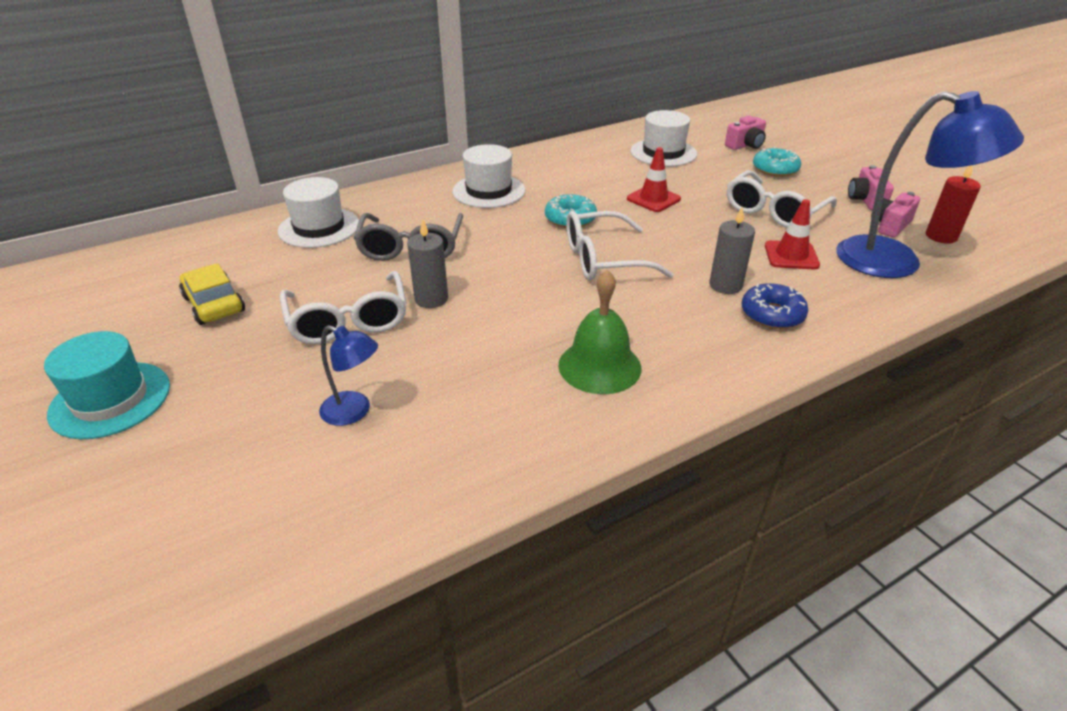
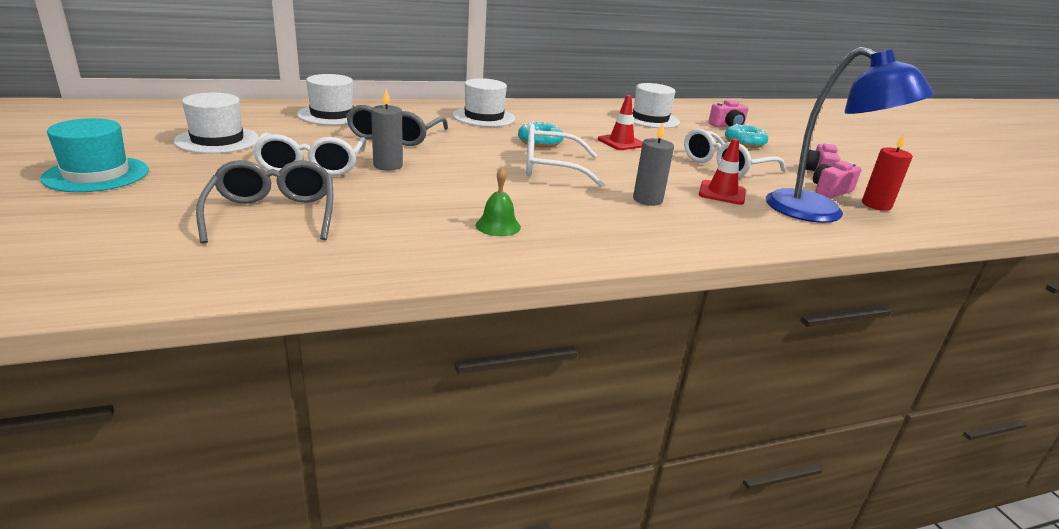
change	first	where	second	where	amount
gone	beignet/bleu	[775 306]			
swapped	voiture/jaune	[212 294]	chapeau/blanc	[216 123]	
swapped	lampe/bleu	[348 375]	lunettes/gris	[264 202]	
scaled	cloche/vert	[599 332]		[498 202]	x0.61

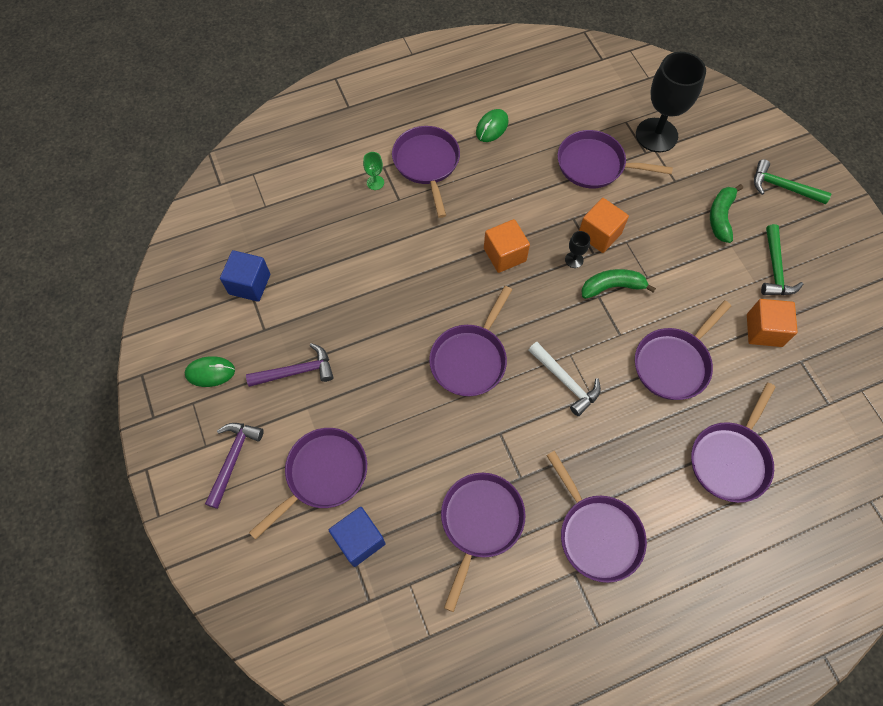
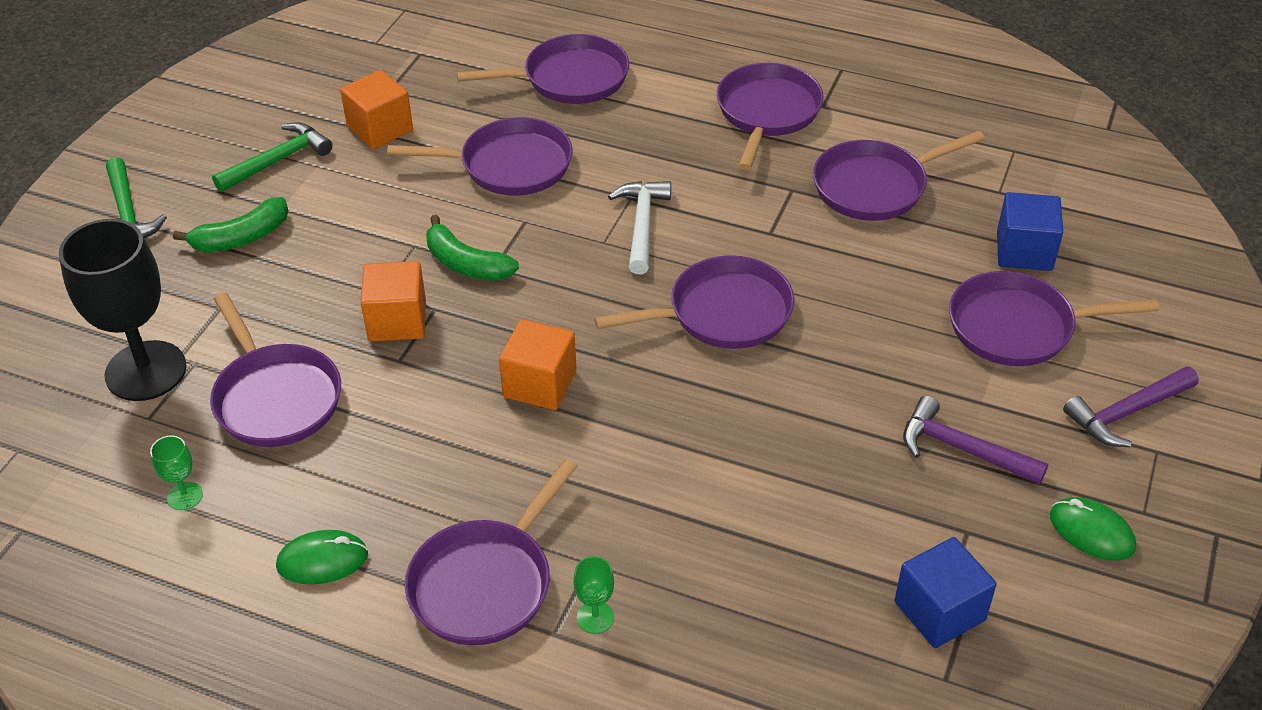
change	first	where	second	where	amount
gone	verre à pied/noir	[577 249]			
new			verre à pied/vert	[176 473]	

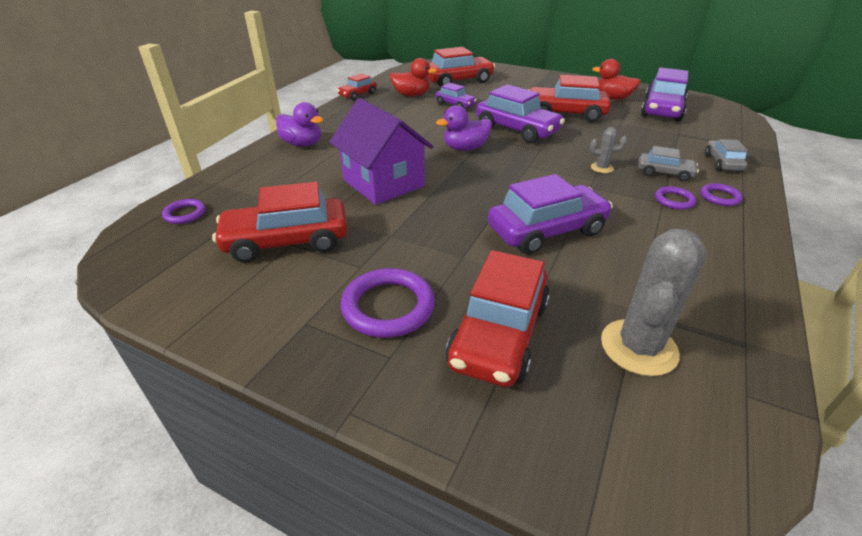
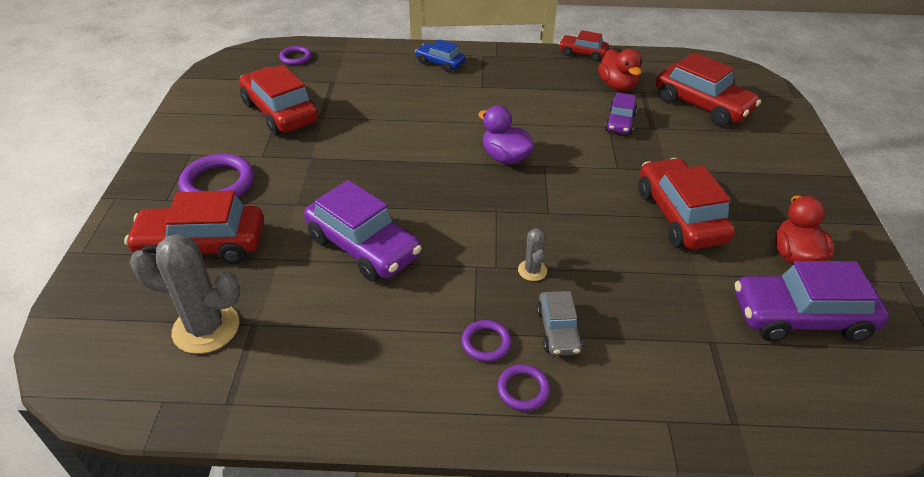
change	first	where	second	where	amount
gone	maison/violet	[381 151]			
gone	voiture/violet	[520 113]			
gone	voiture/gris	[726 155]			
swapped	canard/violet	[299 124]	voiture/bleu	[440 55]	

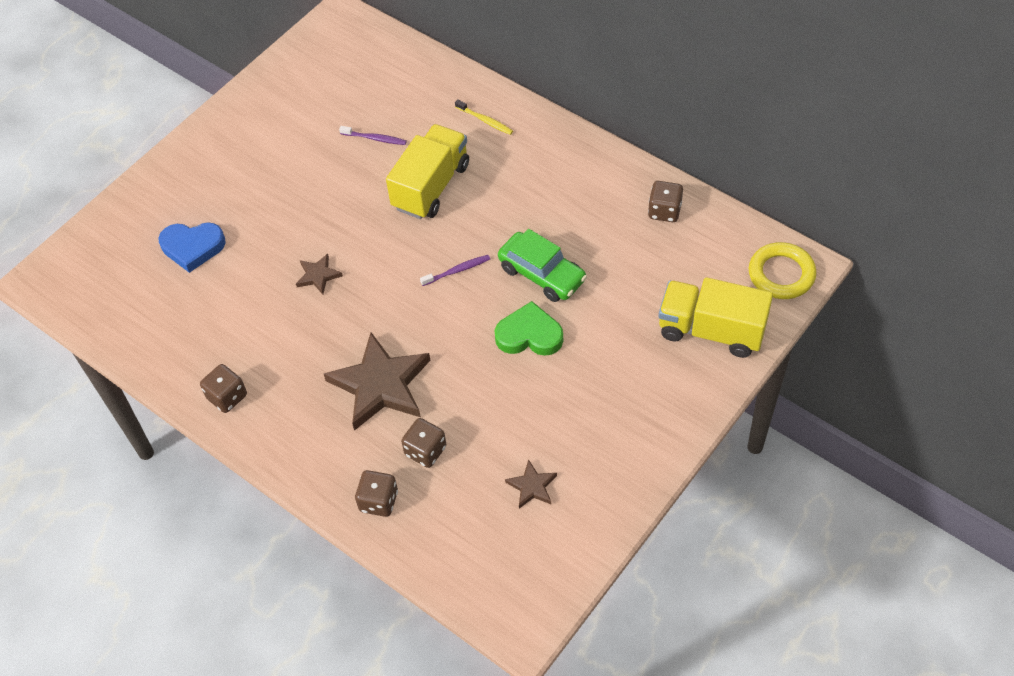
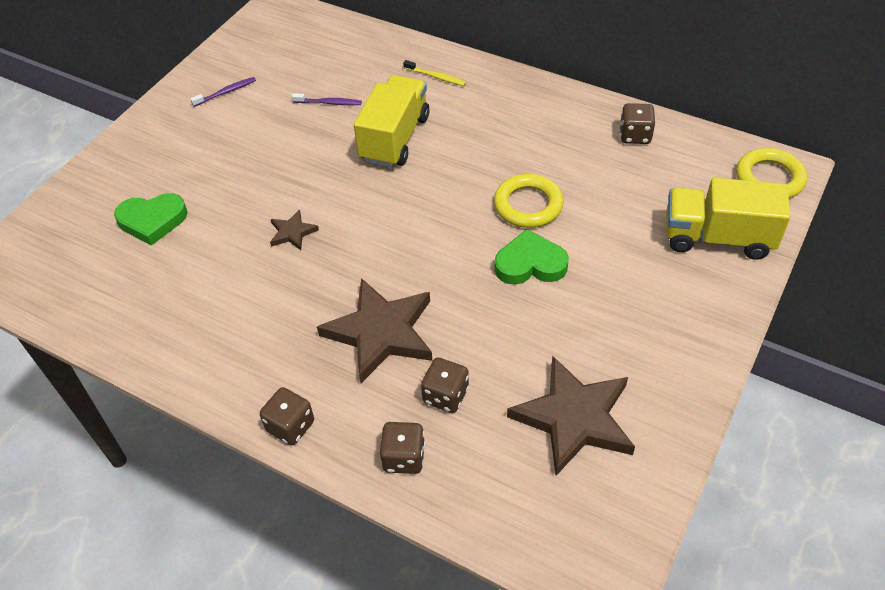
change	first	where	second	where	amount
shifted	dé/marron	[223 388]		[287 416]	
shifted	brosse à dents/violet	[455 270]		[223 92]	
swapped	voiture/vert	[542 265]	anneau/jaune	[529 201]	
repainted	cœur/bleu	[192 247]	cœur/vert	[151 219]	
scaled	étoile/marron	[531 484]		[571 416]	x2.16

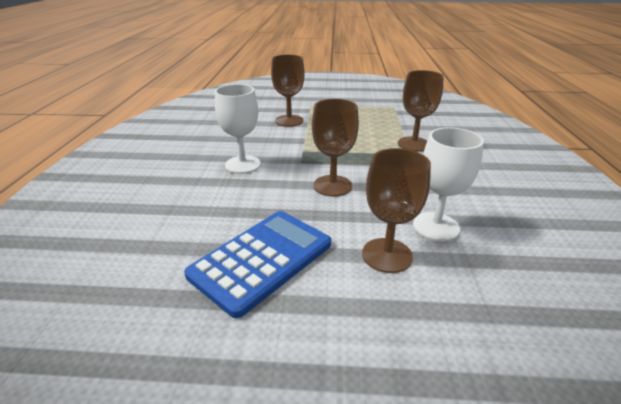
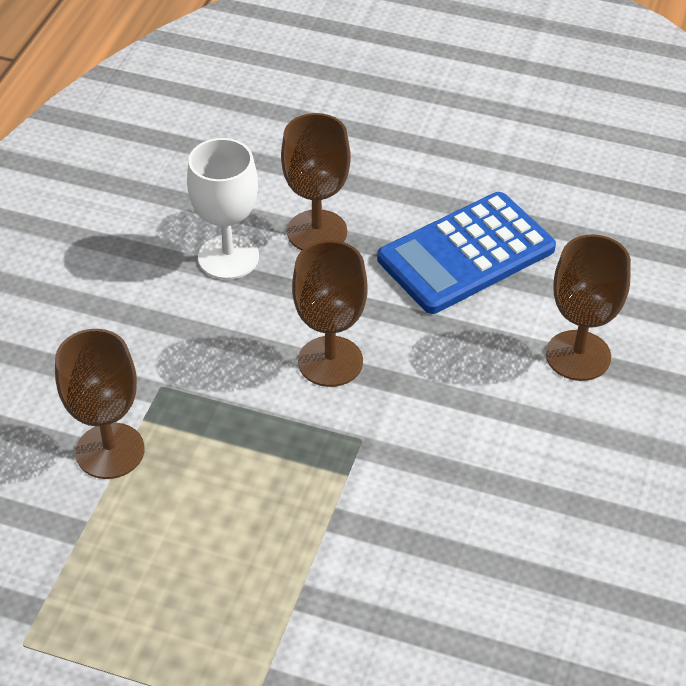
change	first	where	second	where	amount
gone	verre à pied/blanc	[238 129]			
shifted	verre à pied/marron	[288 91]		[588 307]	

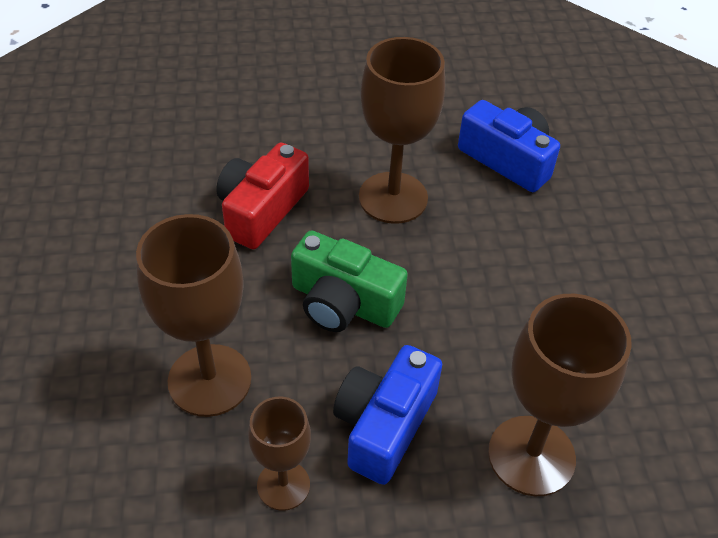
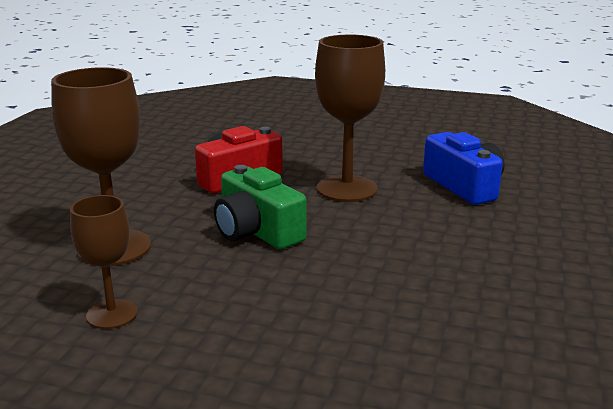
change	first	where	second	where	amount
gone	appareil photo/bleu	[387 415]			
gone	verre à pied/marron	[560 395]			

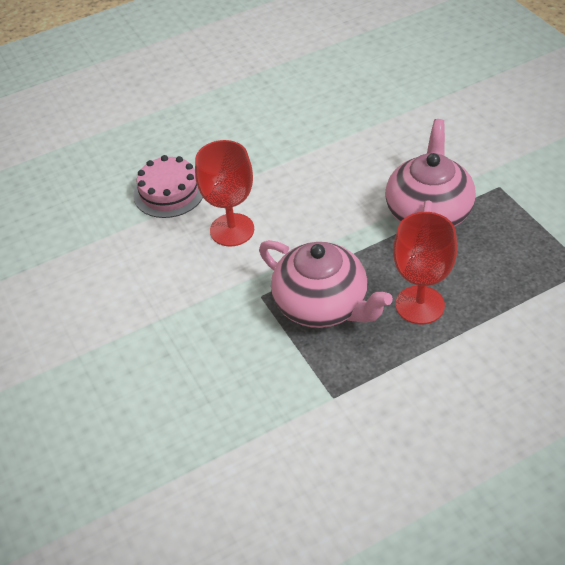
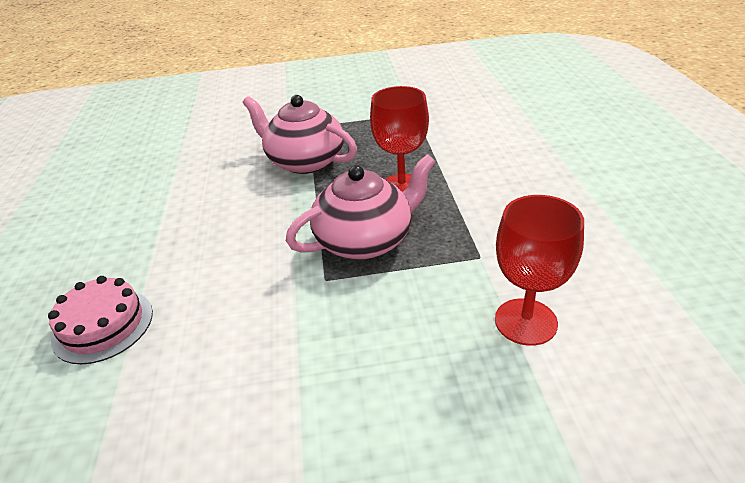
change	first	where	second	where	amount
shifted	verre à pied/rouge	[224 193]		[539 270]	

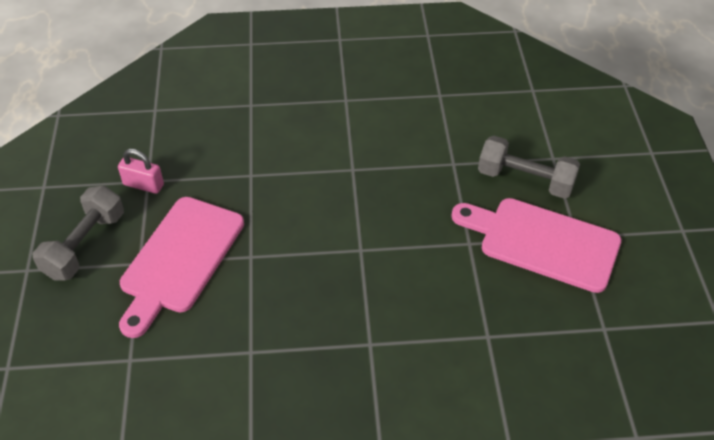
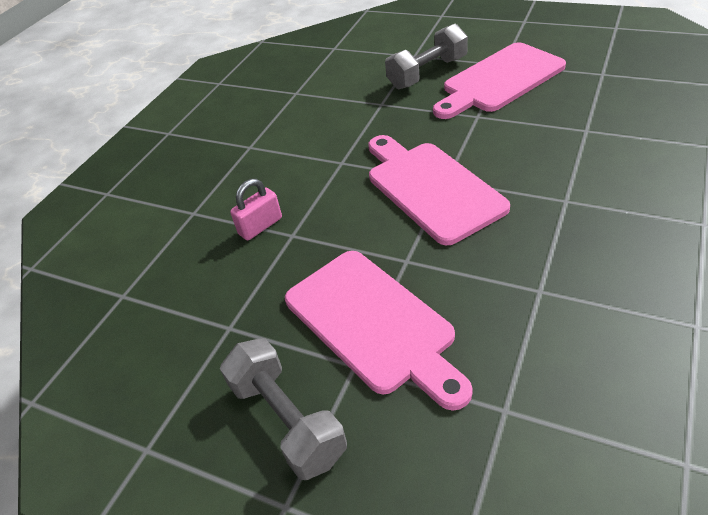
change	first	where	second	where	amount
new			planche à découper/rose	[439 190]	
shifted	cadenas/rose	[141 171]		[256 209]	

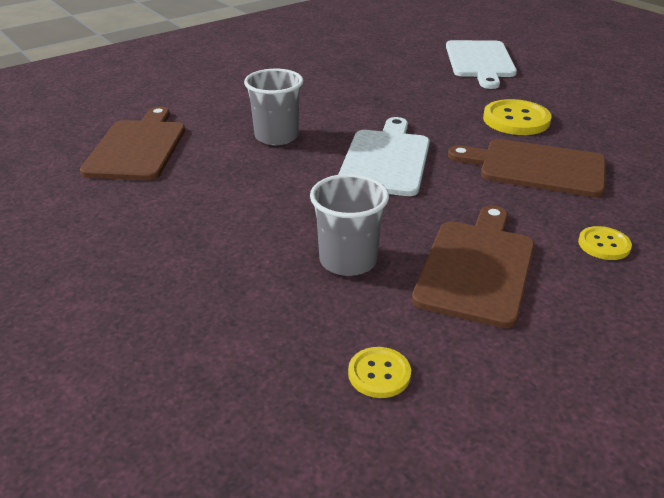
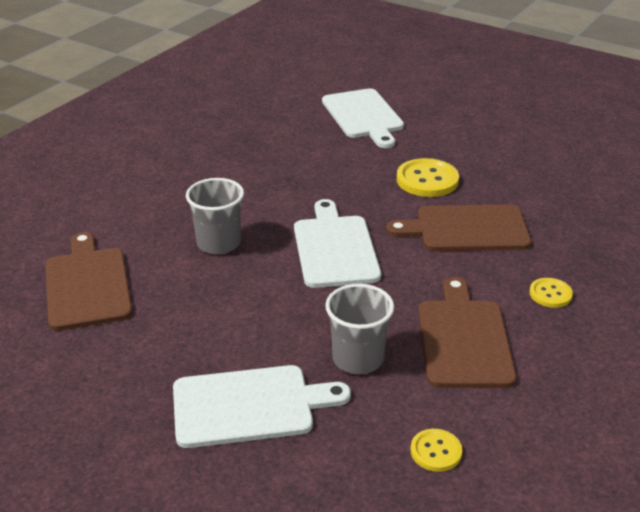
change	first	where	second	where	amount
new			planche à découper/blanc	[262 406]	

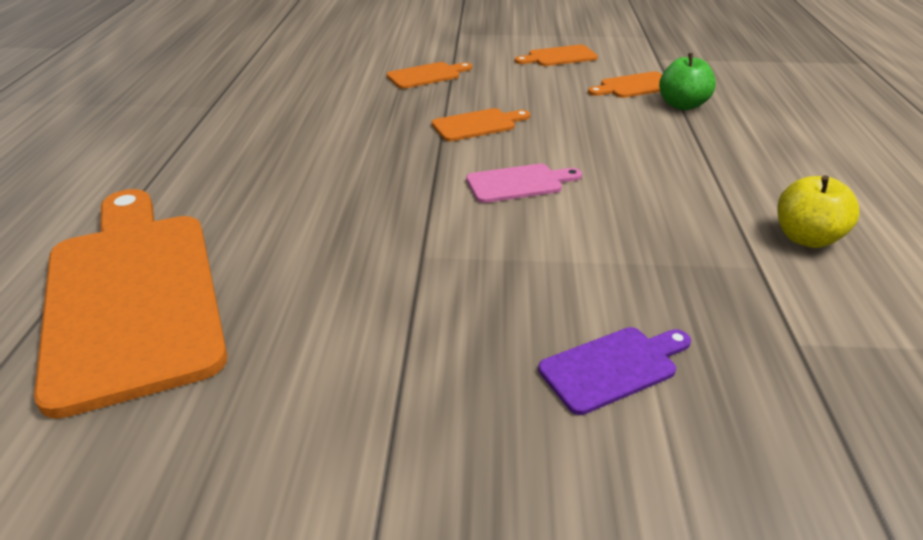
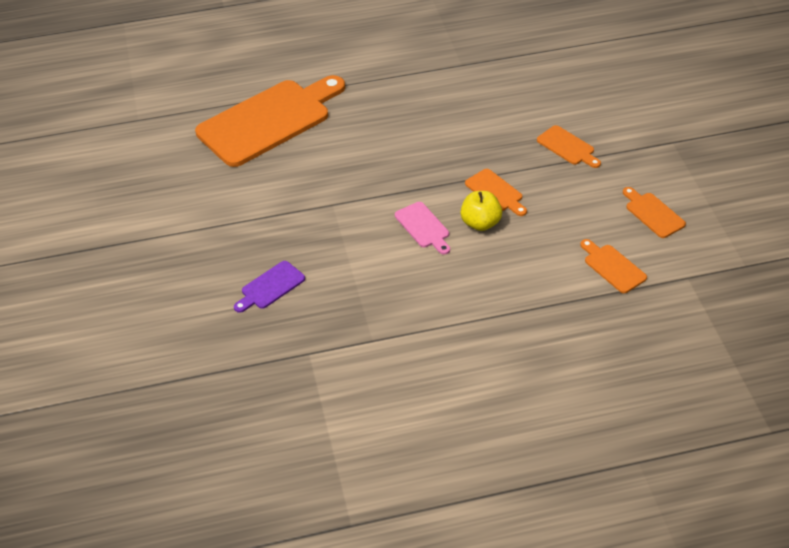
change	first	where	second	where	amount
gone	pomme/vert	[687 81]			
shifted	pomme/jaune	[818 211]		[481 211]	
rotated	planche à découper/violet	[614 371]		[269 287]	90 degrees clockwise

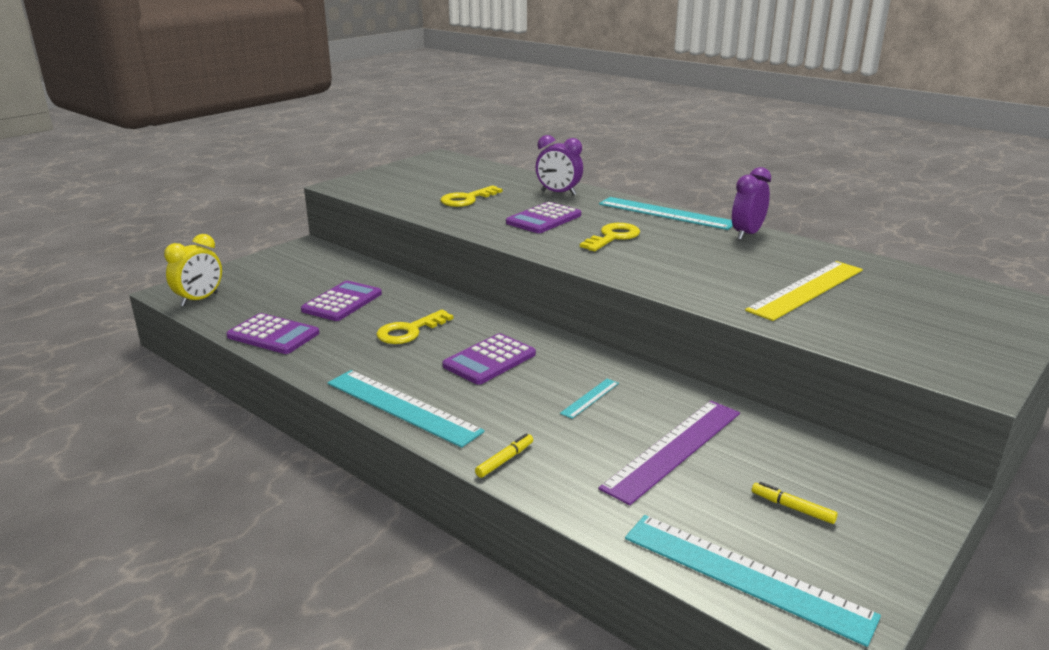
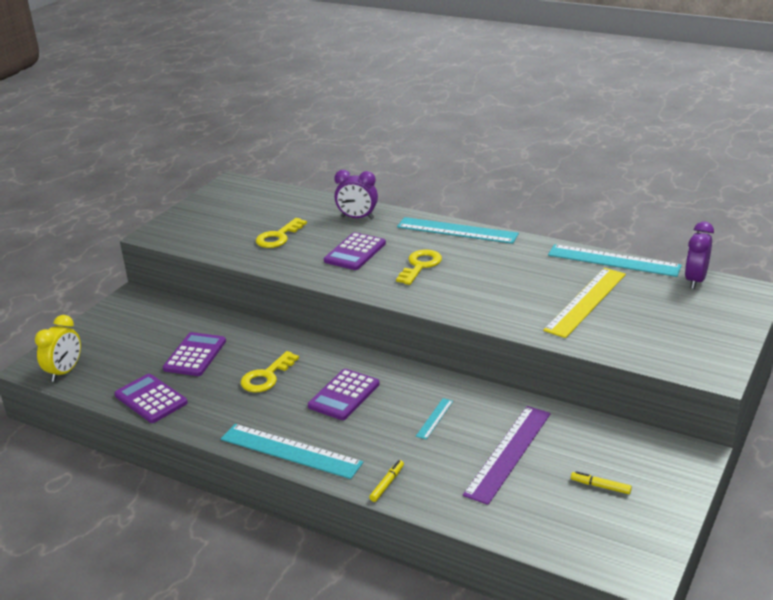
change	first	where	second	where	amount
shifted	règle/turquoise	[753 581]		[615 260]	
shifted	réveil/violet	[751 203]		[699 255]	
rotated	calculatrice/violet	[272 333]		[151 398]	150 degrees counterclockwise

